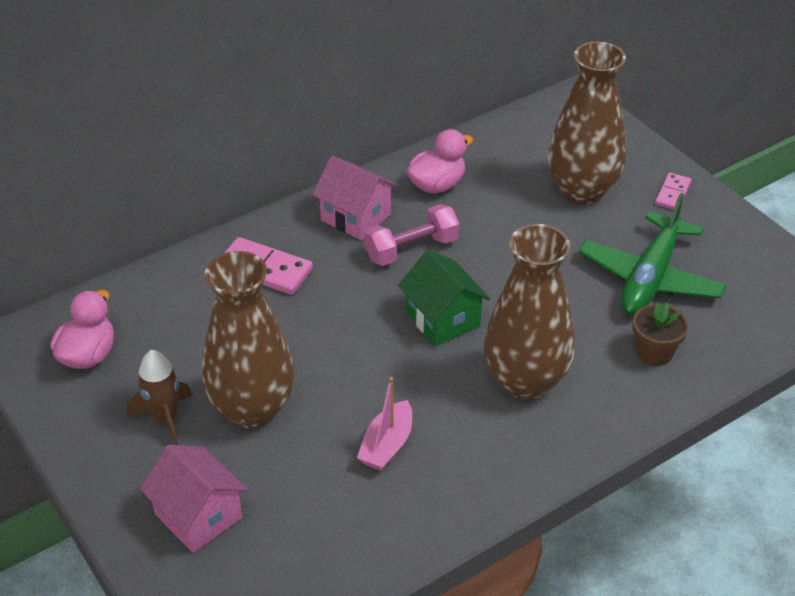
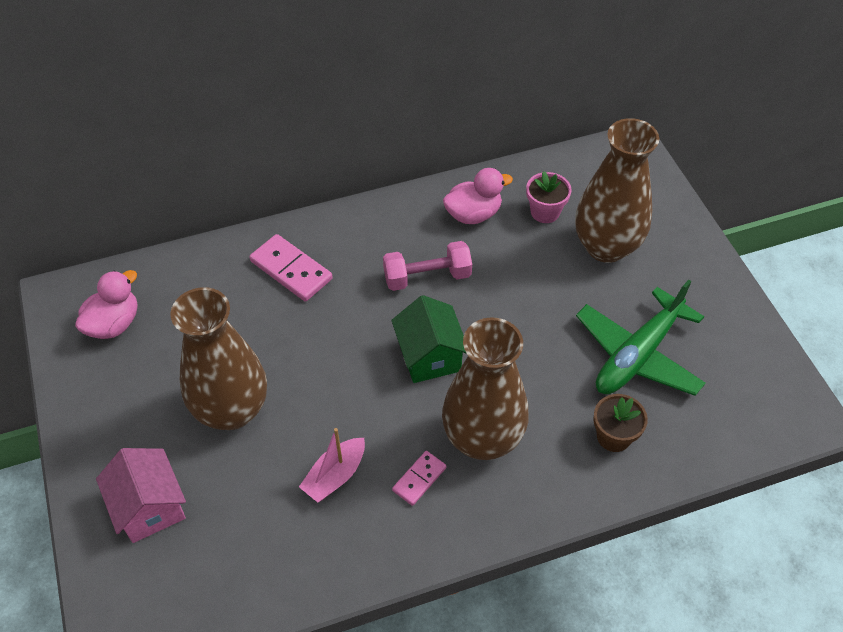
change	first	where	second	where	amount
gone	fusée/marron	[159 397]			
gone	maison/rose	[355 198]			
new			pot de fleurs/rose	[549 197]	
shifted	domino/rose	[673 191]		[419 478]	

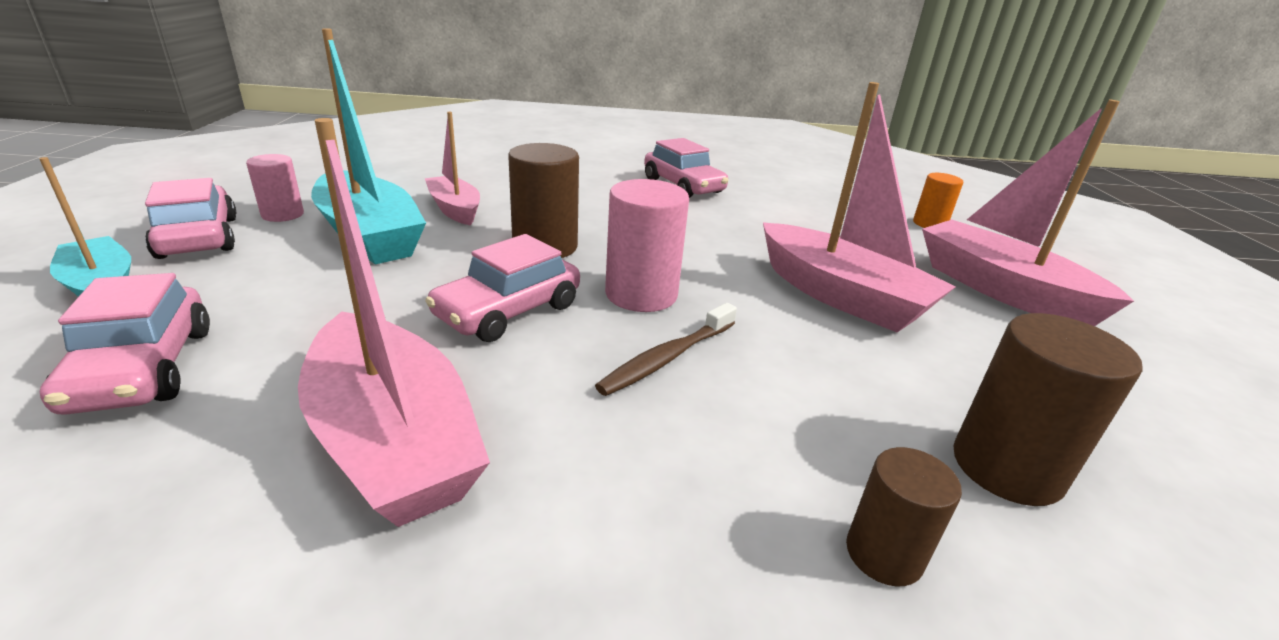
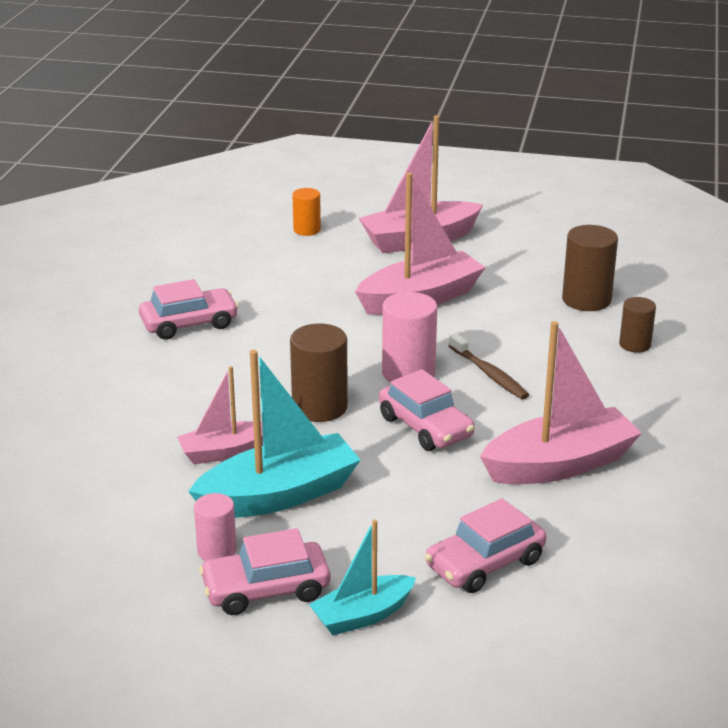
change	first	where	second	where	amount
rotated	voiture/rose	[125 344]		[485 545]	150 degrees clockwise

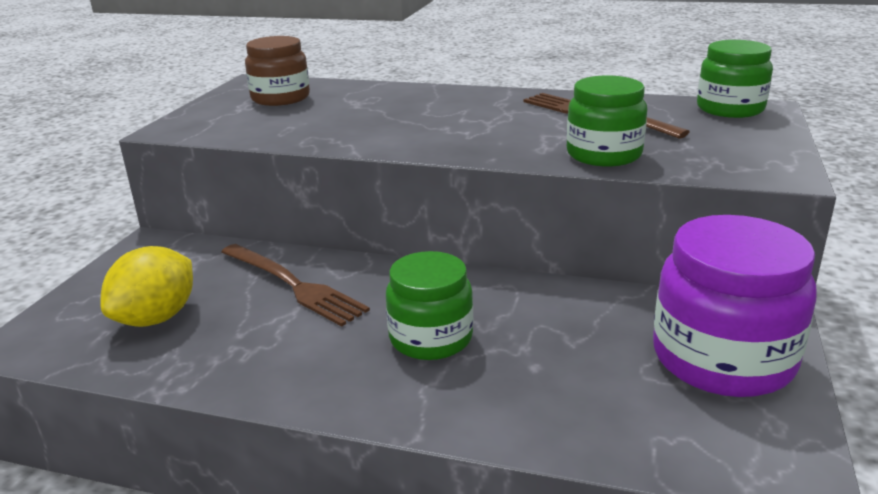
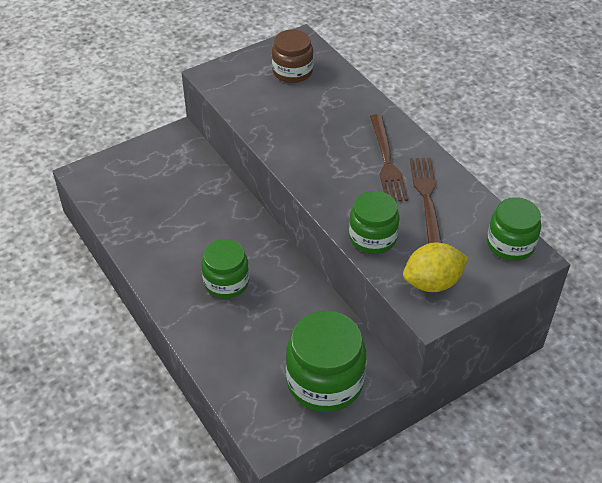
change	first	where	second	where	amount
shifted	citron/jaune	[146 286]		[435 267]	
shifted	fourchette/marron	[295 285]		[389 158]	
repainted	bocal/violet	[735 306]	bocal/vert	[326 361]	

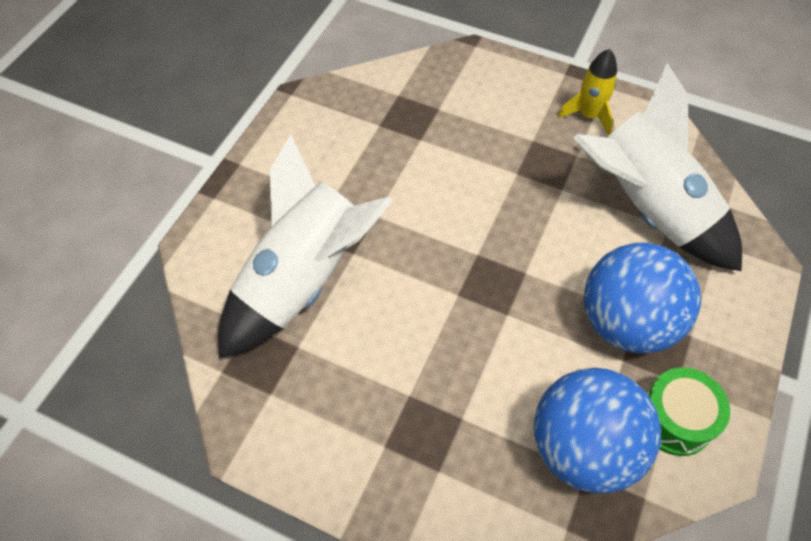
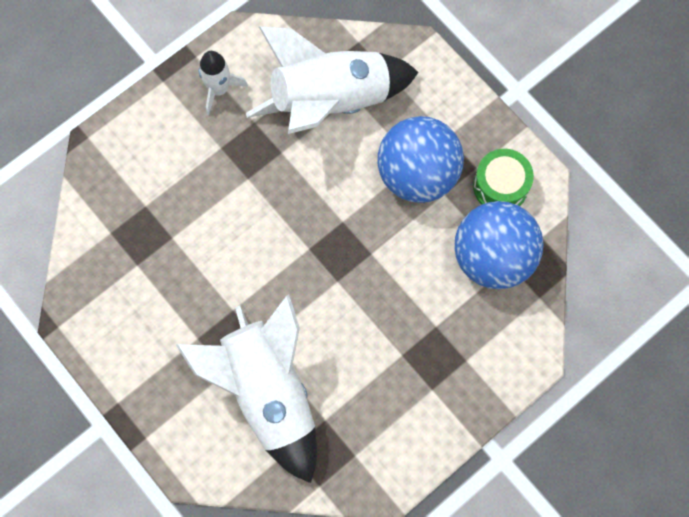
change	first	where	second	where	amount
repainted	fusée/jaune	[587 92]	fusée/blanc	[223 83]	

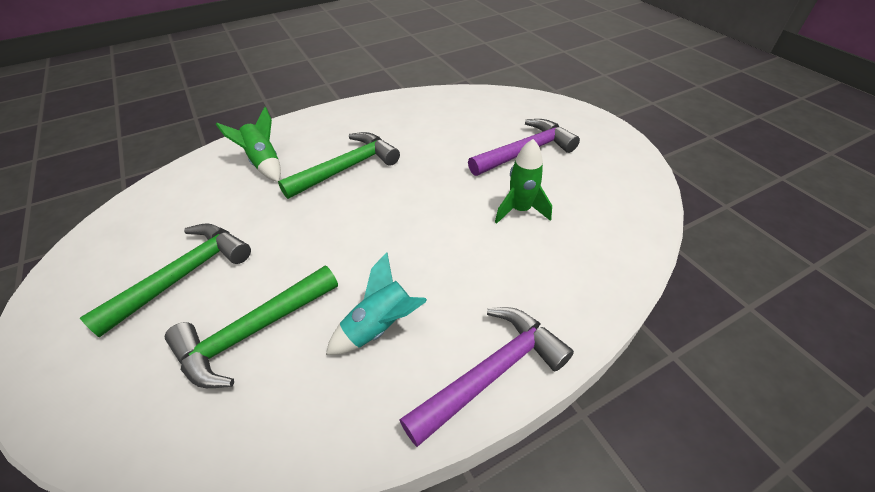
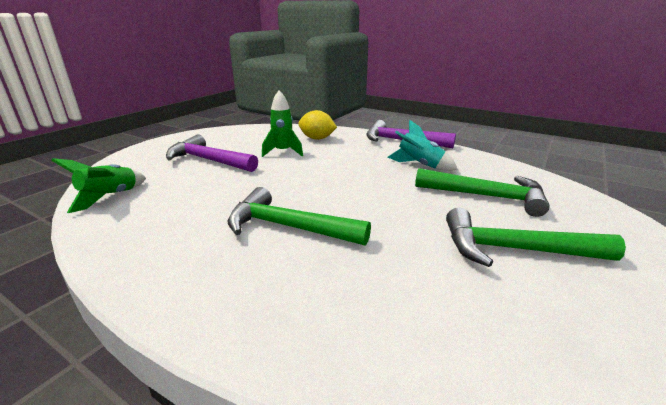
change	first	where	second	where	amount
new			citron/jaune	[317 125]	
shifted	fusée/vert	[248 144]		[98 185]	

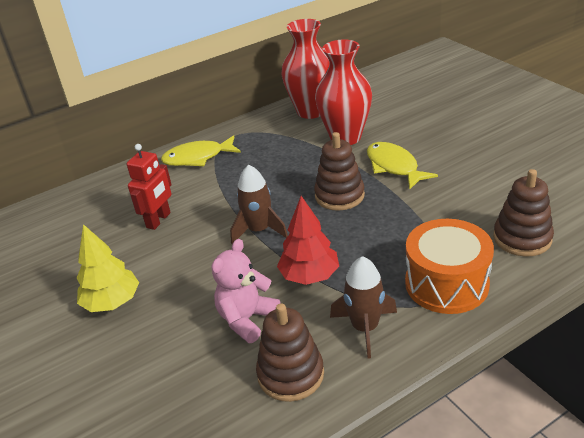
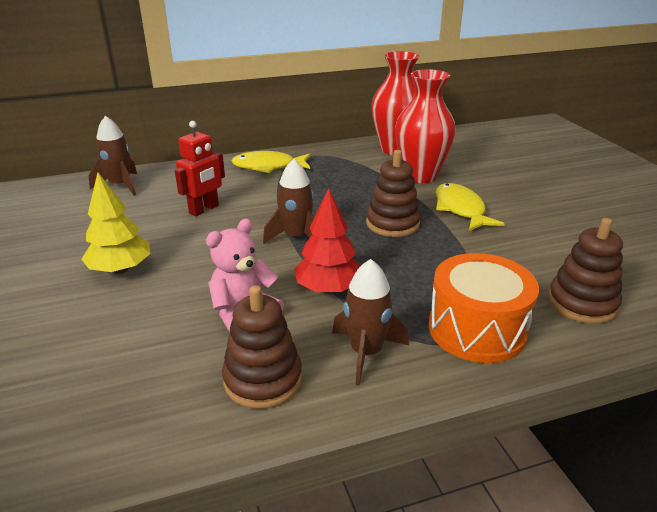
change	first	where	second	where	amount
new			fusée/marron	[113 156]	

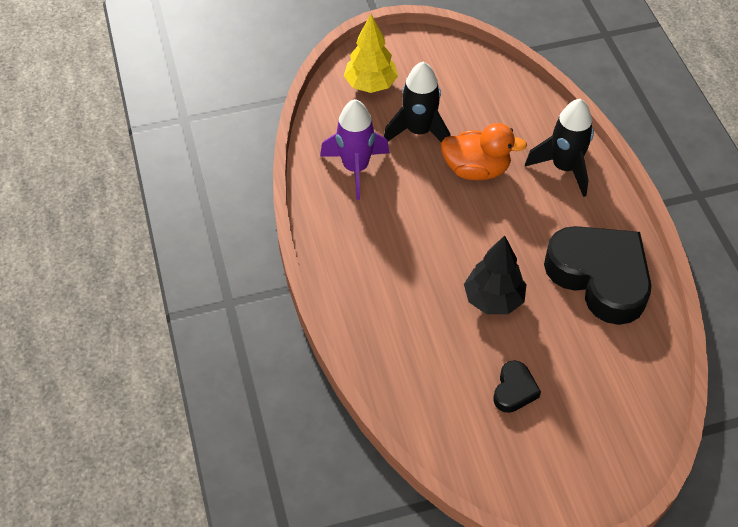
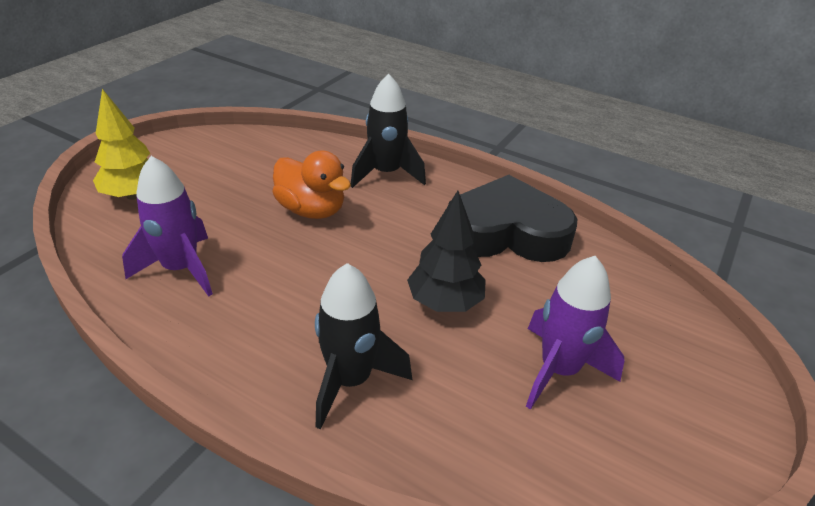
change	first	where	second	where	amount
shifted	fusée/noir	[417 102]		[363 346]	
swapped	cœur/noir	[517 386]	fusée/violet	[575 333]	
rotated	canard/orange	[484 151]		[311 185]	75 degrees clockwise

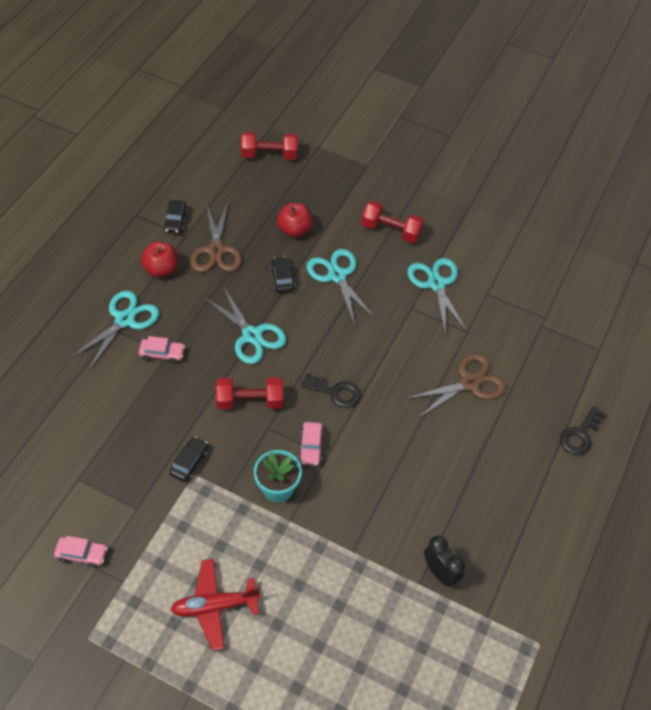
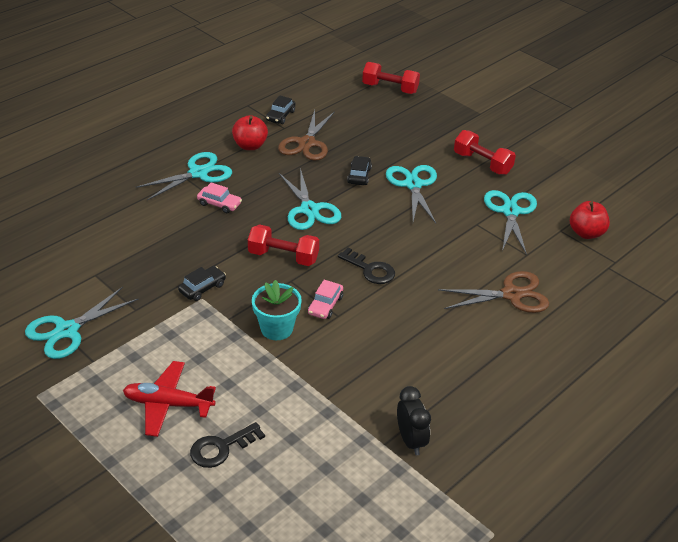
change	first	where	second	where	amount
shifted	pomme/rouge	[295 220]		[590 220]	
shifted	clé/noir	[583 430]		[227 445]	
swapped	voiture/rose	[81 552]	ciseaux/turquoise	[81 323]	

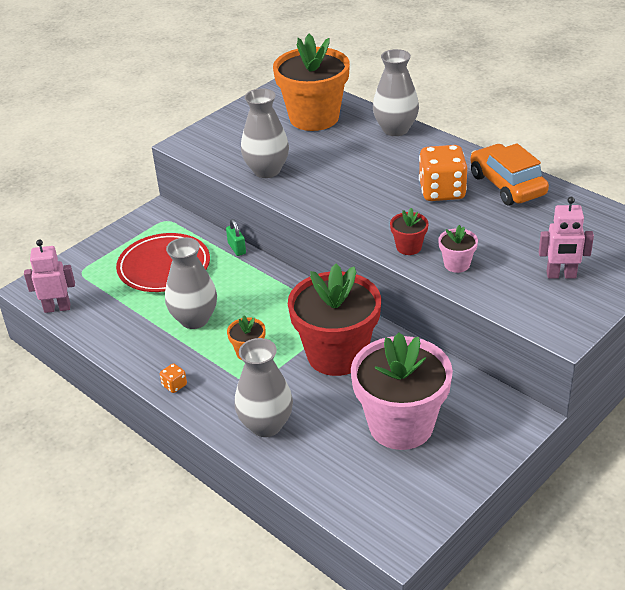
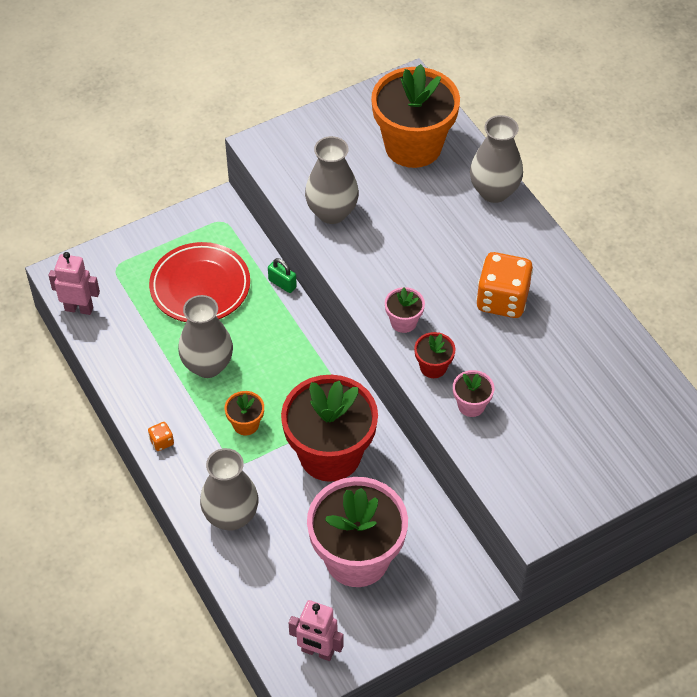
change	first	where	second	where	amount
gone	voiture/orange	[509 174]			
new			pot de fleurs/rose	[405 310]	
shifted	robot/rose	[566 238]		[316 630]	
rotated	cadenas/vert	[236 237]		[282 275]	45 degrees counterclockwise

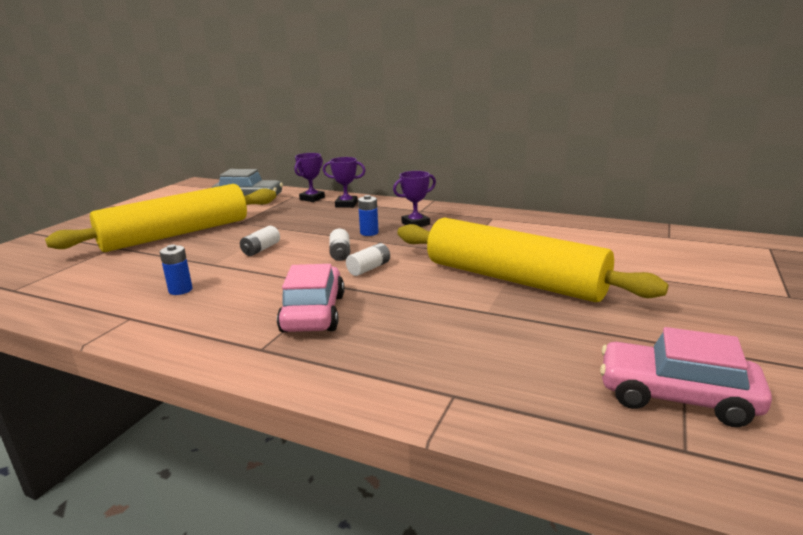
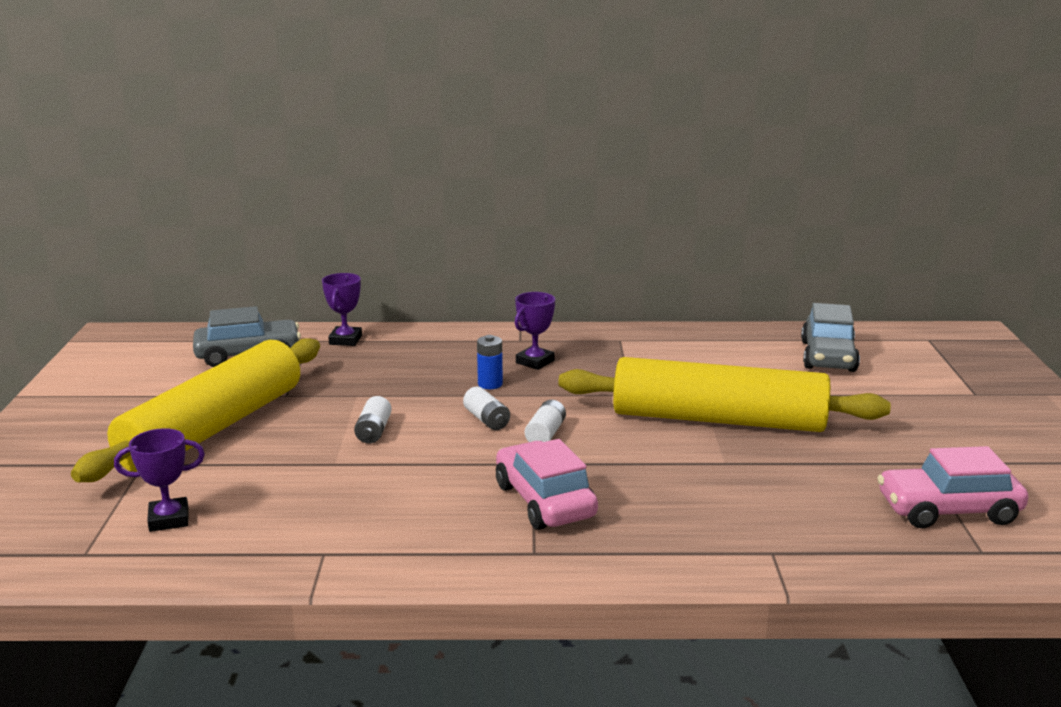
change	first	where	second	where	amount
gone	pile/bleu	[176 269]			
new			voiture/gris	[830 337]	
shifted	trophée/violet	[344 182]		[159 480]	

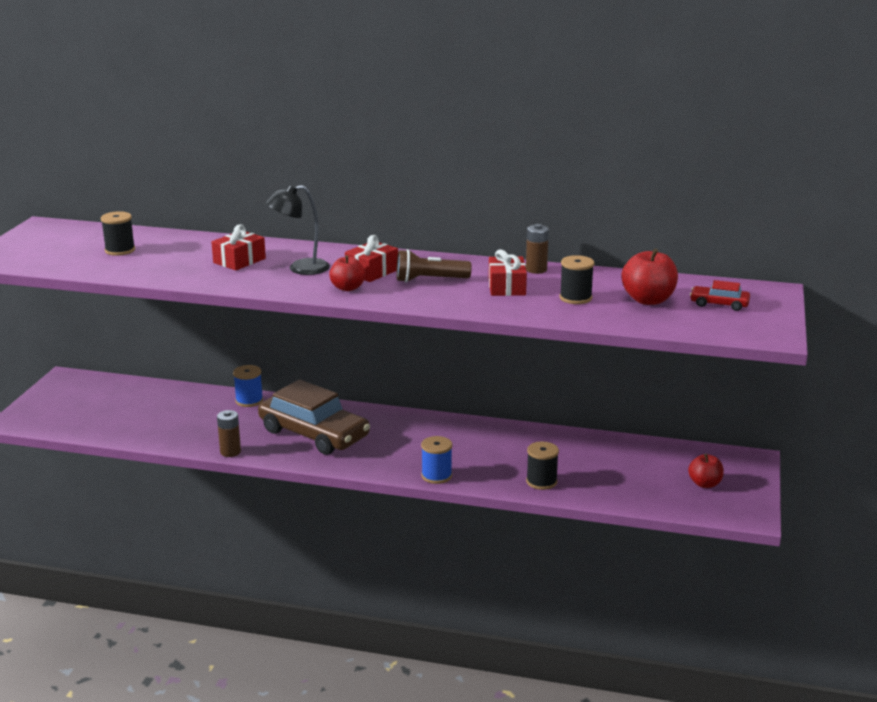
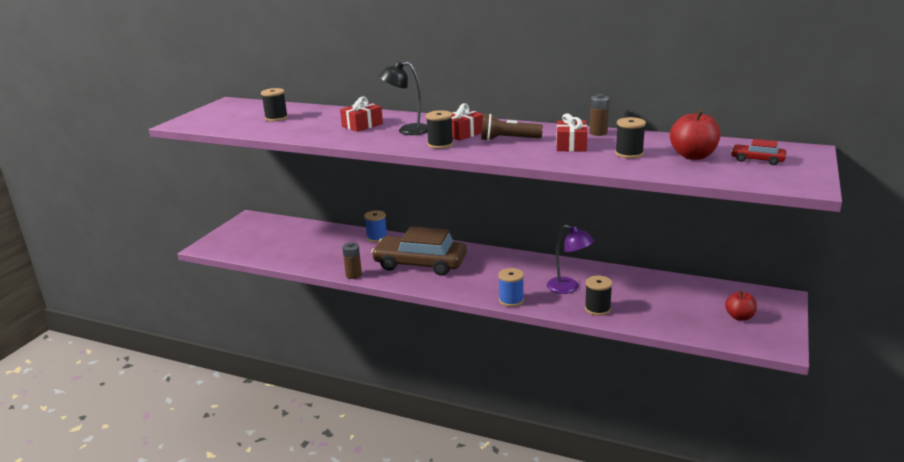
change	first	where	second	where	amount
new			lampe/violet	[570 259]	
swapped	pomme/rouge	[347 273]	bobine/noir	[439 129]	
rotated	voiture/marron	[314 417]		[419 251]	150 degrees clockwise

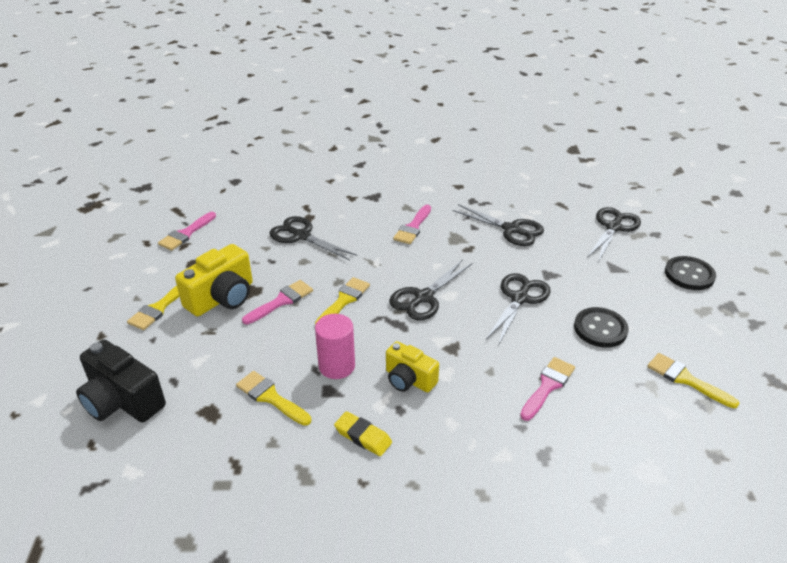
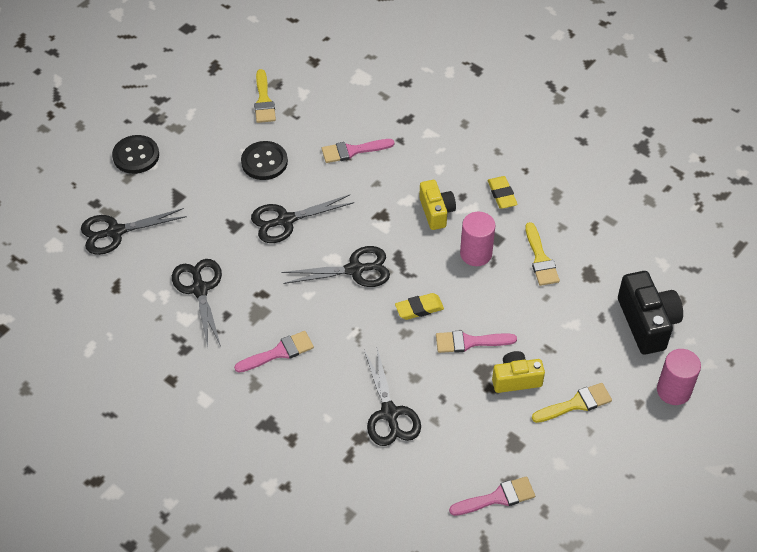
change	first	where	second	where	amount
new			cylindre/rose	[679 377]	
swapped	pinceau/jaune	[342 301]	gomme/jaune	[419 306]	
scaled	appareil photo/jaune	[214 280]		[518 372]	x0.65

